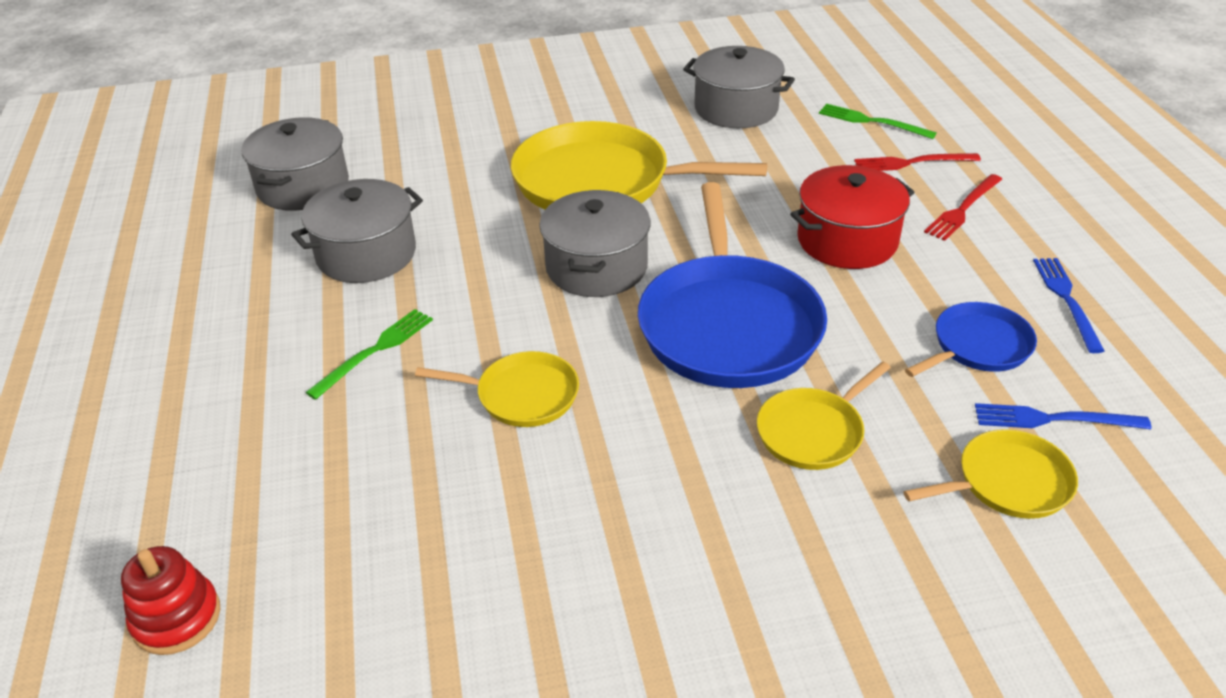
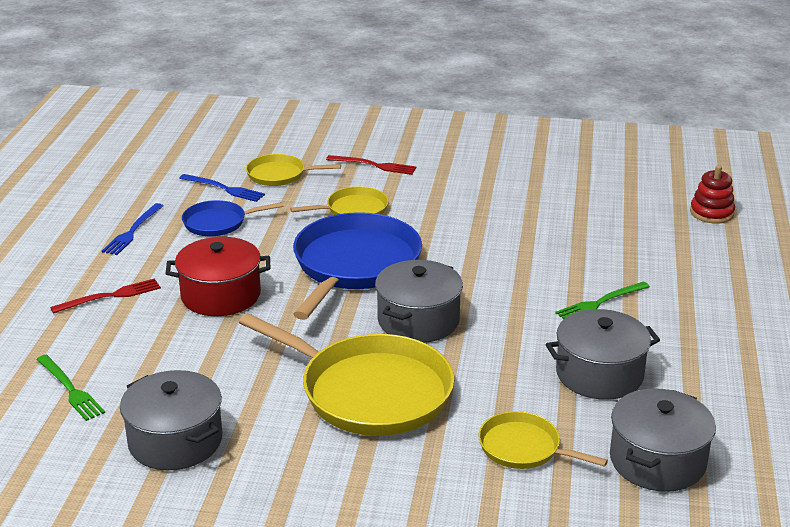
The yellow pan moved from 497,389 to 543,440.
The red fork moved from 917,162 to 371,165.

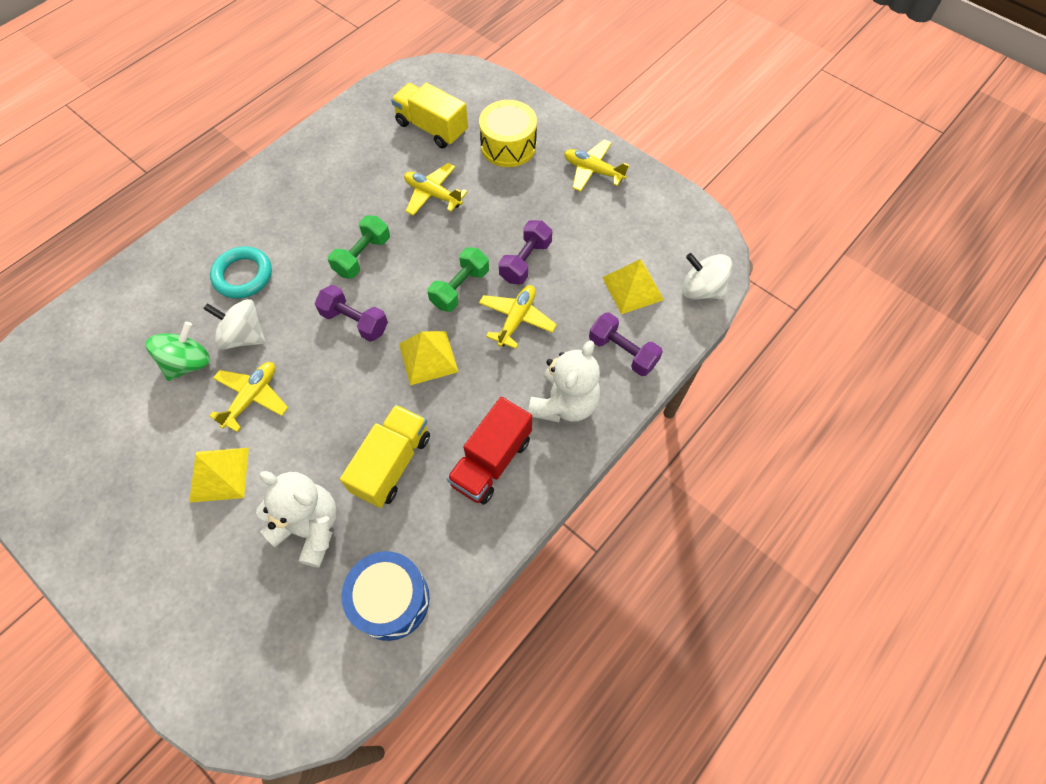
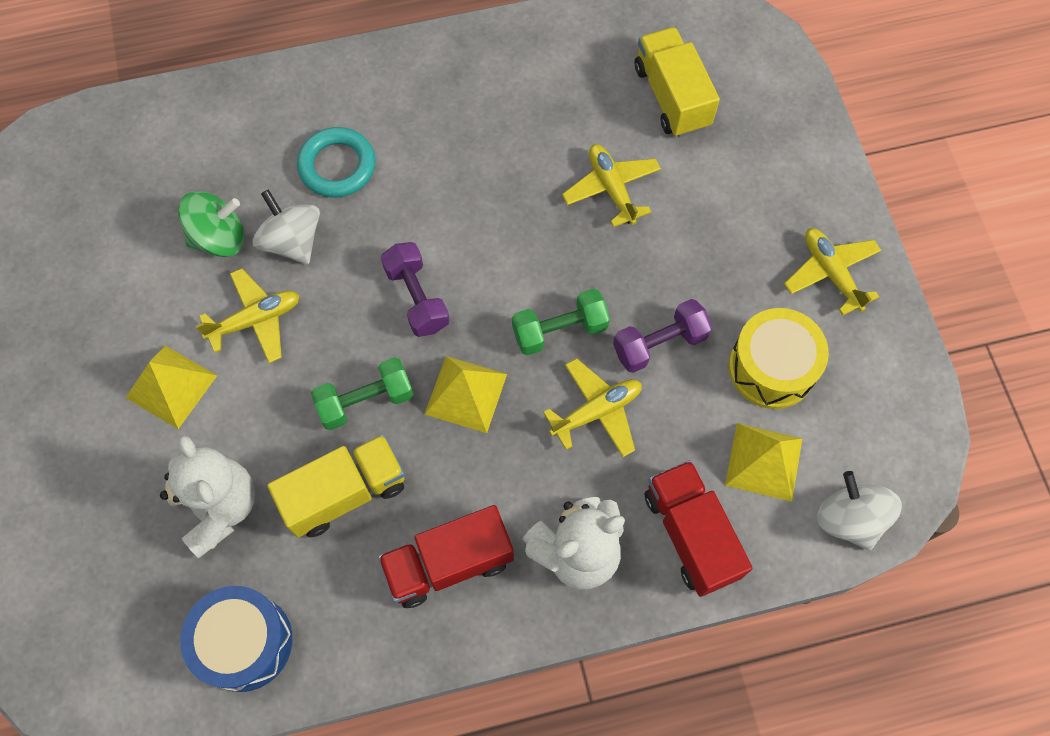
The green dumbbell moved from 359,247 to 362,393.
The yellow drum moved from 508,133 to 779,358.
The purple dumbbell at 626,344 was replaced by the red truck at 699,528.

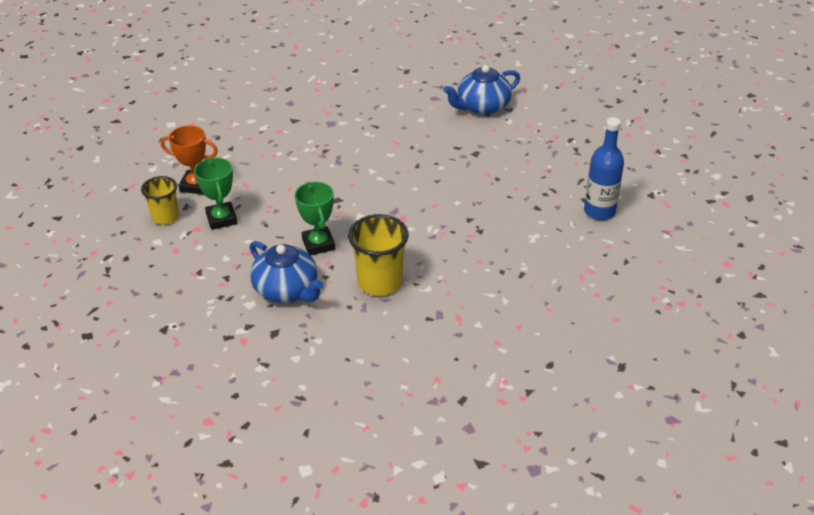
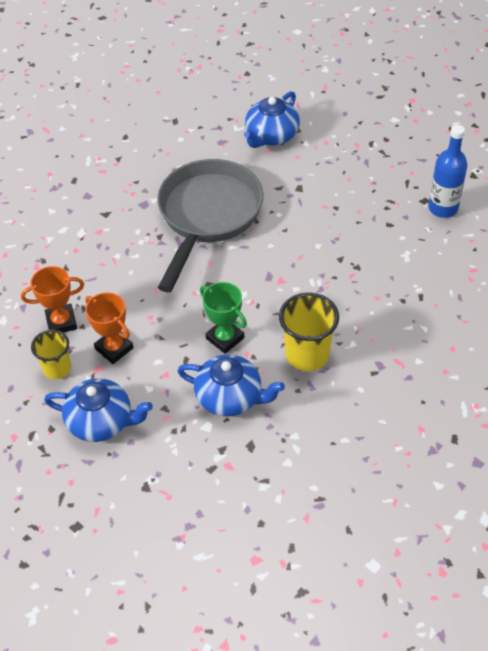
The blue teapot at 98,410 appeared.
The grey pan at 210,225 appeared.
The green trophy at 215,194 became the orange trophy at 109,328.

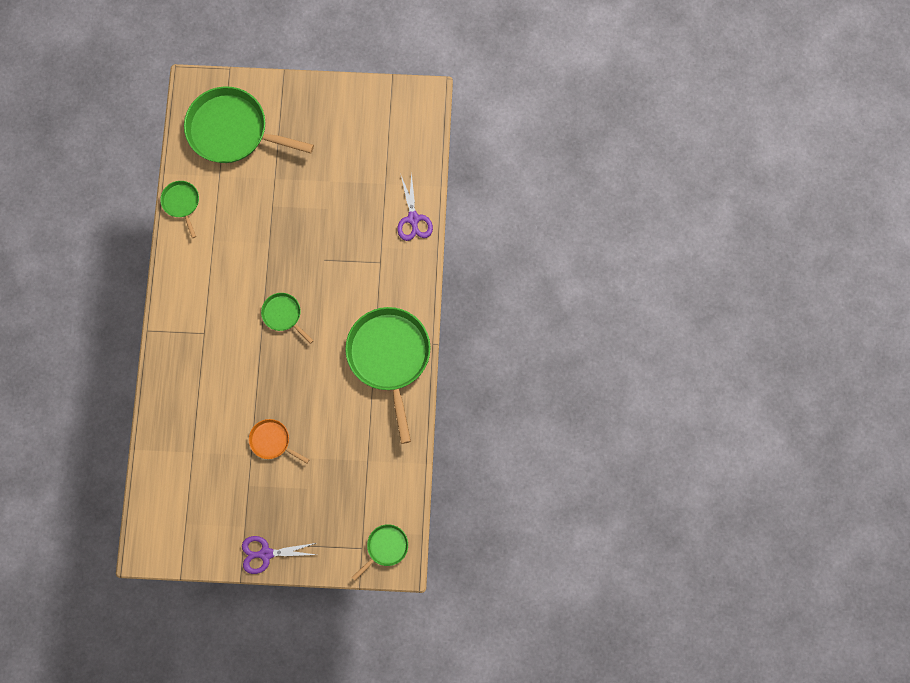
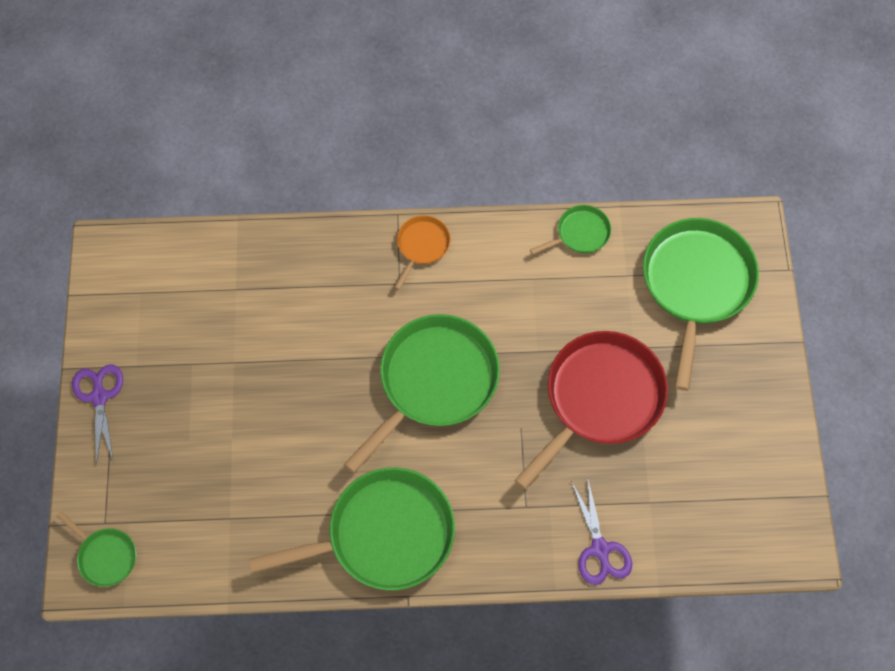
The red pan at 591,410 appeared.
The orange pan moved from 279,441 to 422,252.
The purple scissors at 415,206 turned 90 degrees counterclockwise.
The green pan at 287,318 changed to 2.13 times the size.

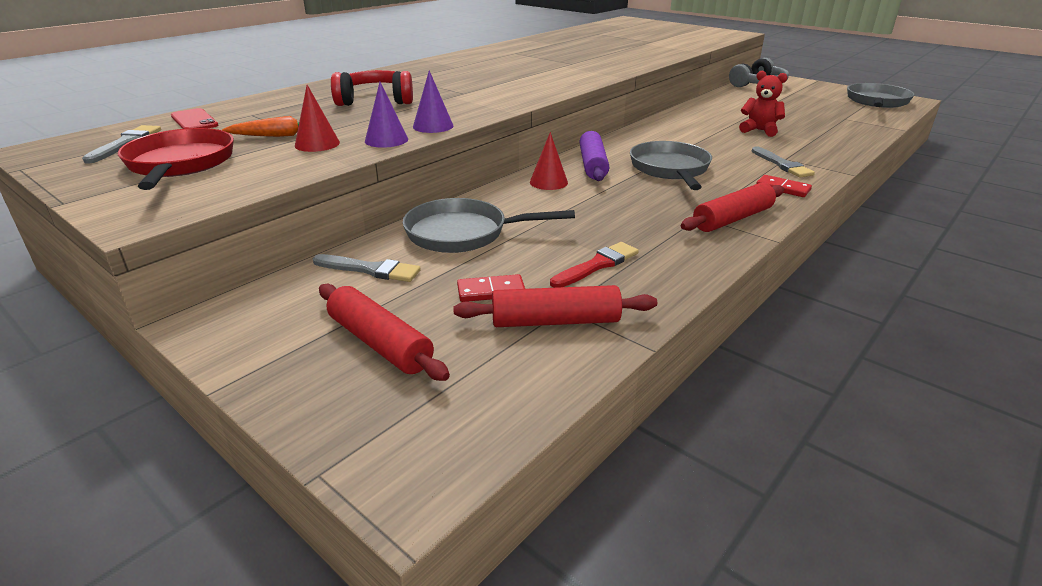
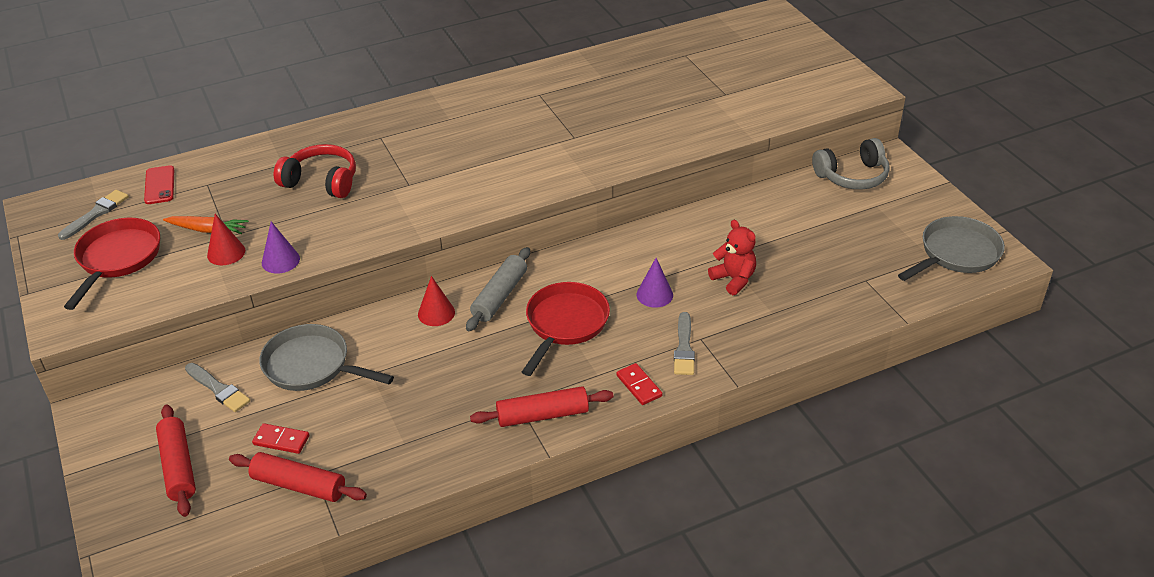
The red brush at 594,265 disappeared.
The purple cone moved from 433,101 to 655,283.
The purple rolling pin at 594,156 became the grey rolling pin at 498,289.
The grey pan at 671,165 became the red pan at 566,329.

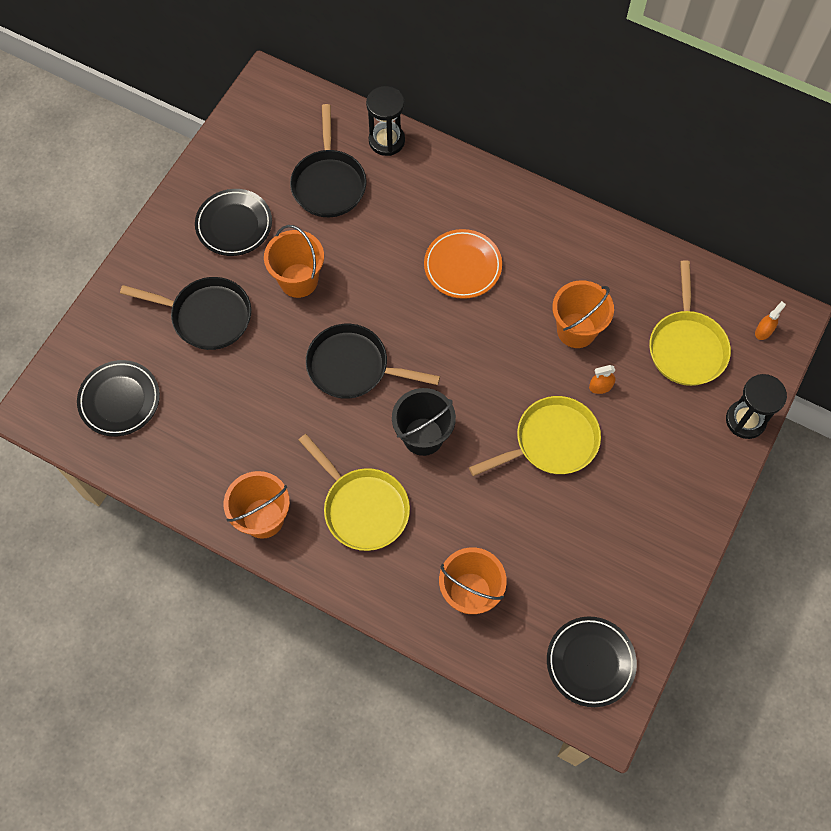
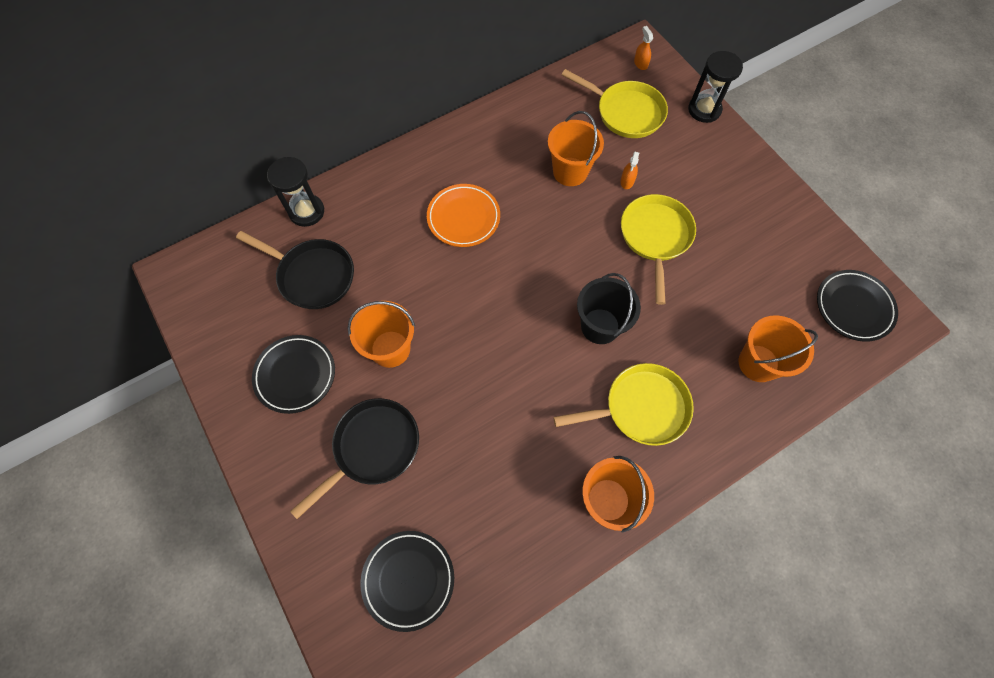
The black pan at 373,361 disappeared.

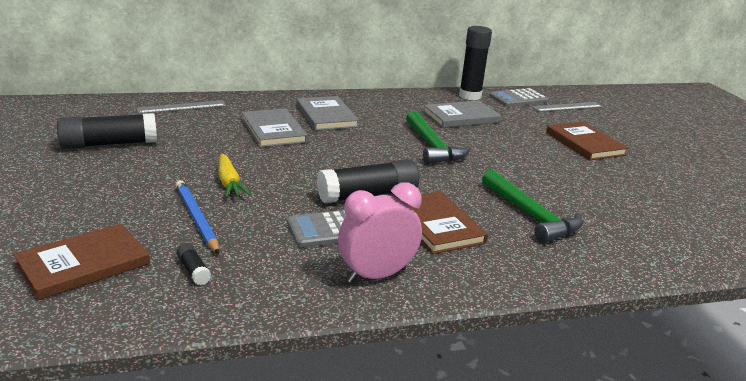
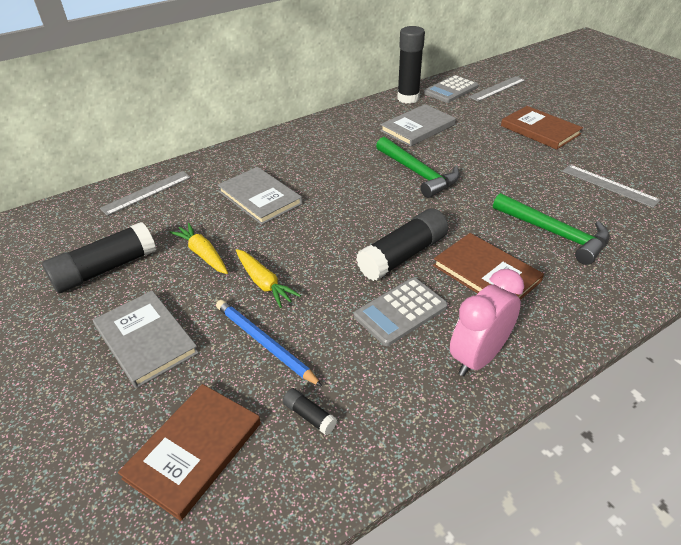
The yellow carrot at 199,248 appeared.
The grey ruler at 611,186 appeared.
The grey book moved from 327,113 to 146,339.

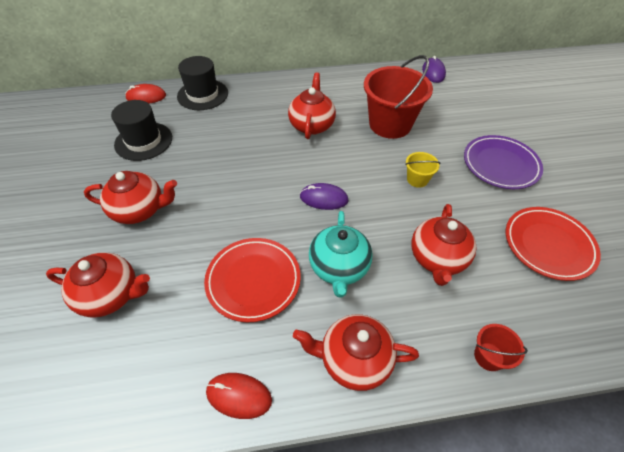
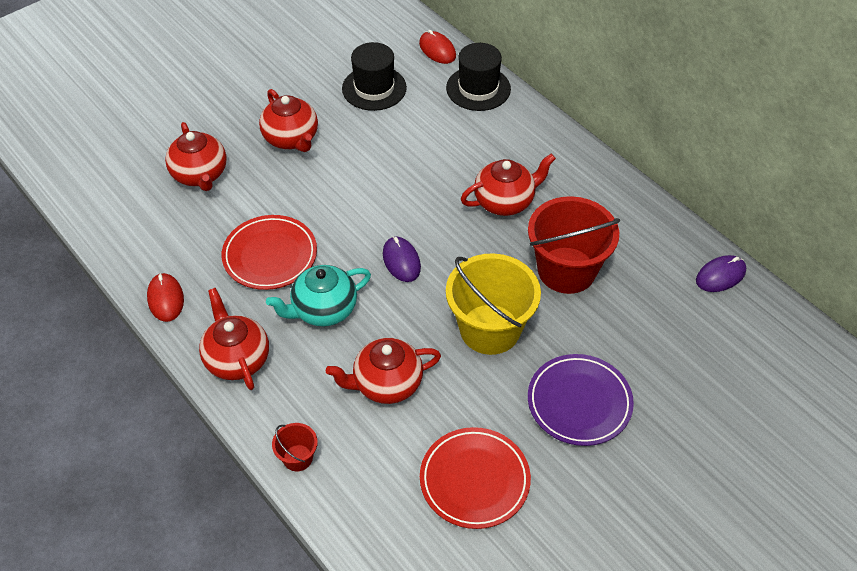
The yellow bucket at 423,170 changed to 2.22 times the size.

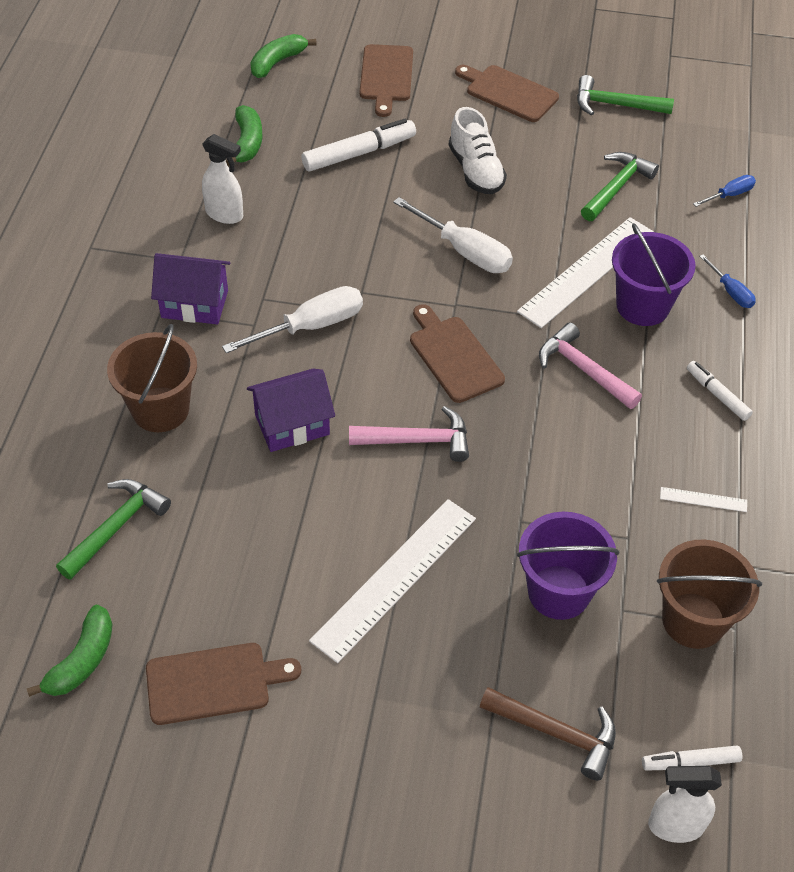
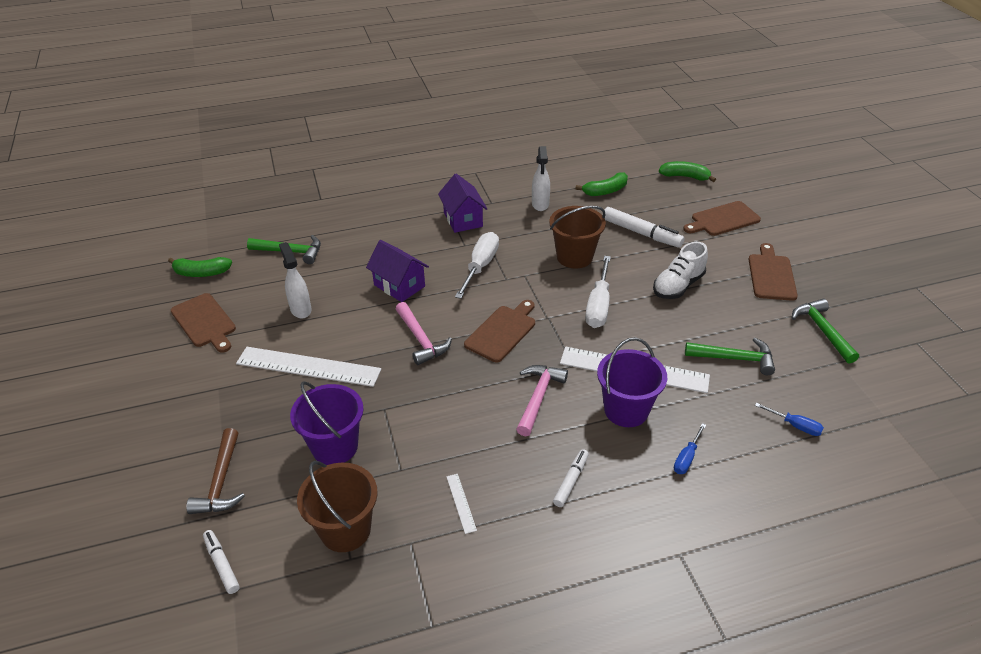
The brown bucket moved from 152,378 to 577,237.
The white spray bottle moved from 685,804 to 295,280.
The white screwdriver at 292,319 turned 105 degrees counterclockwise.

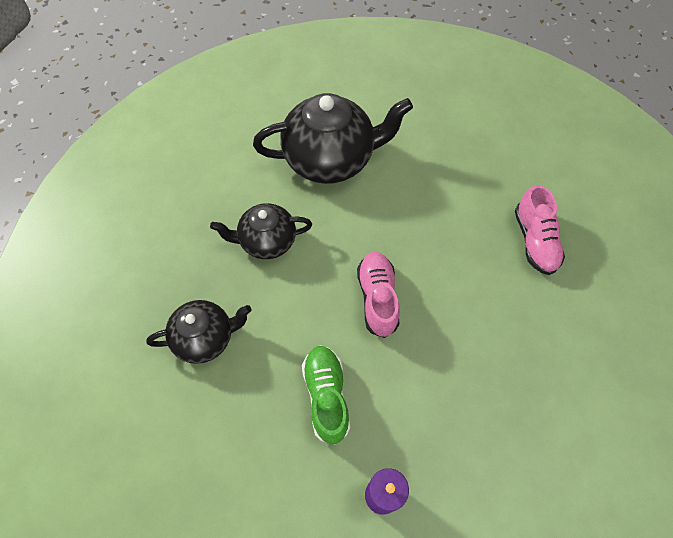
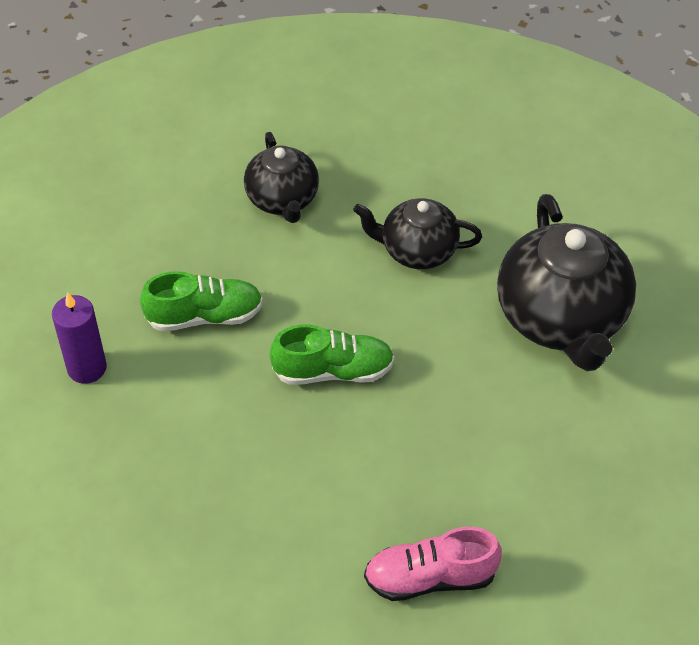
The pink shoe at 378,295 became the green shoe at 332,355.
The black teapot at 261,231 turned 75 degrees counterclockwise.

